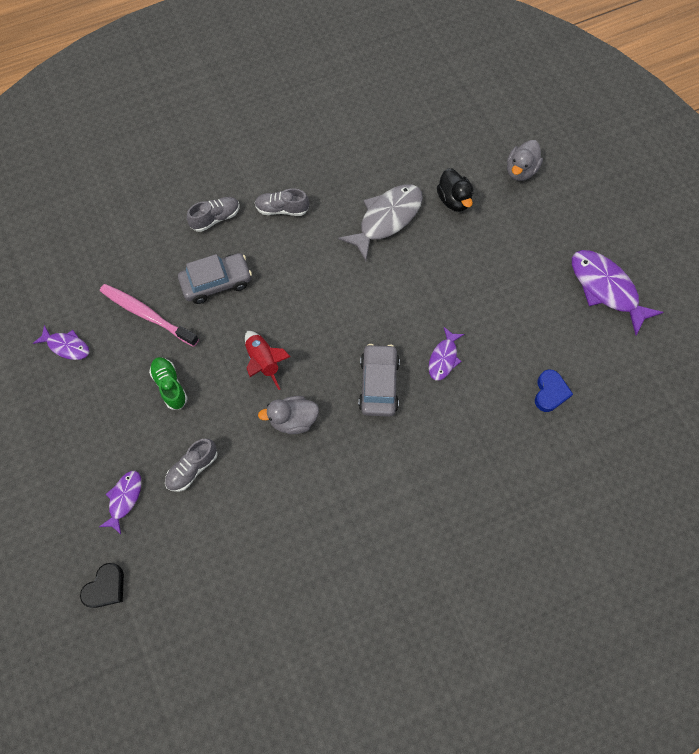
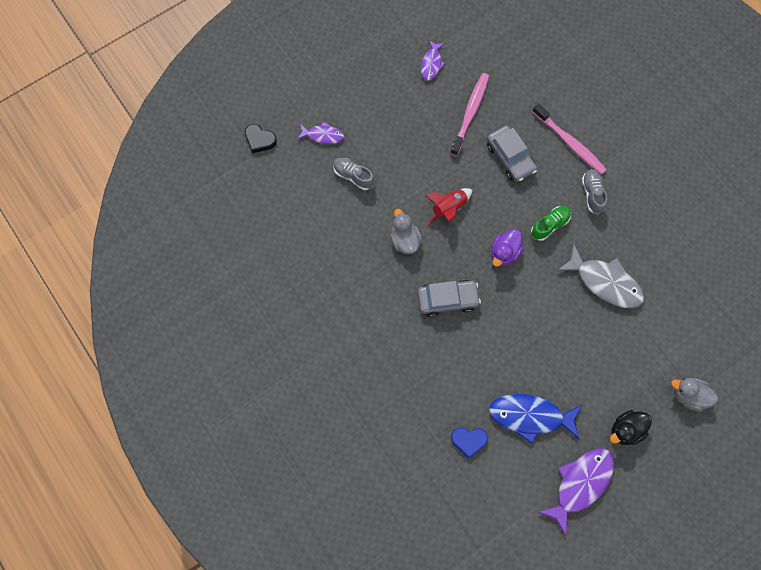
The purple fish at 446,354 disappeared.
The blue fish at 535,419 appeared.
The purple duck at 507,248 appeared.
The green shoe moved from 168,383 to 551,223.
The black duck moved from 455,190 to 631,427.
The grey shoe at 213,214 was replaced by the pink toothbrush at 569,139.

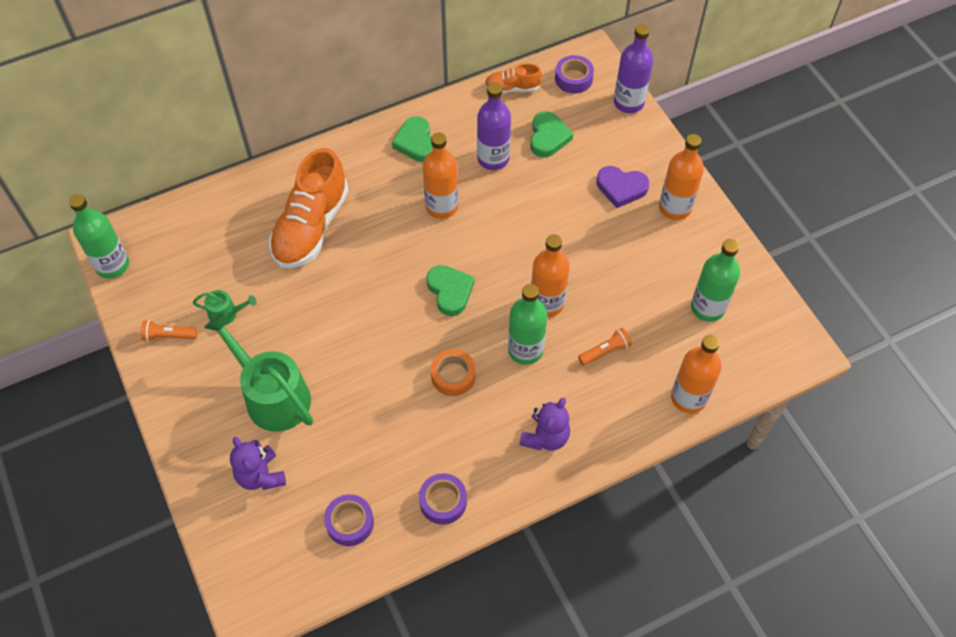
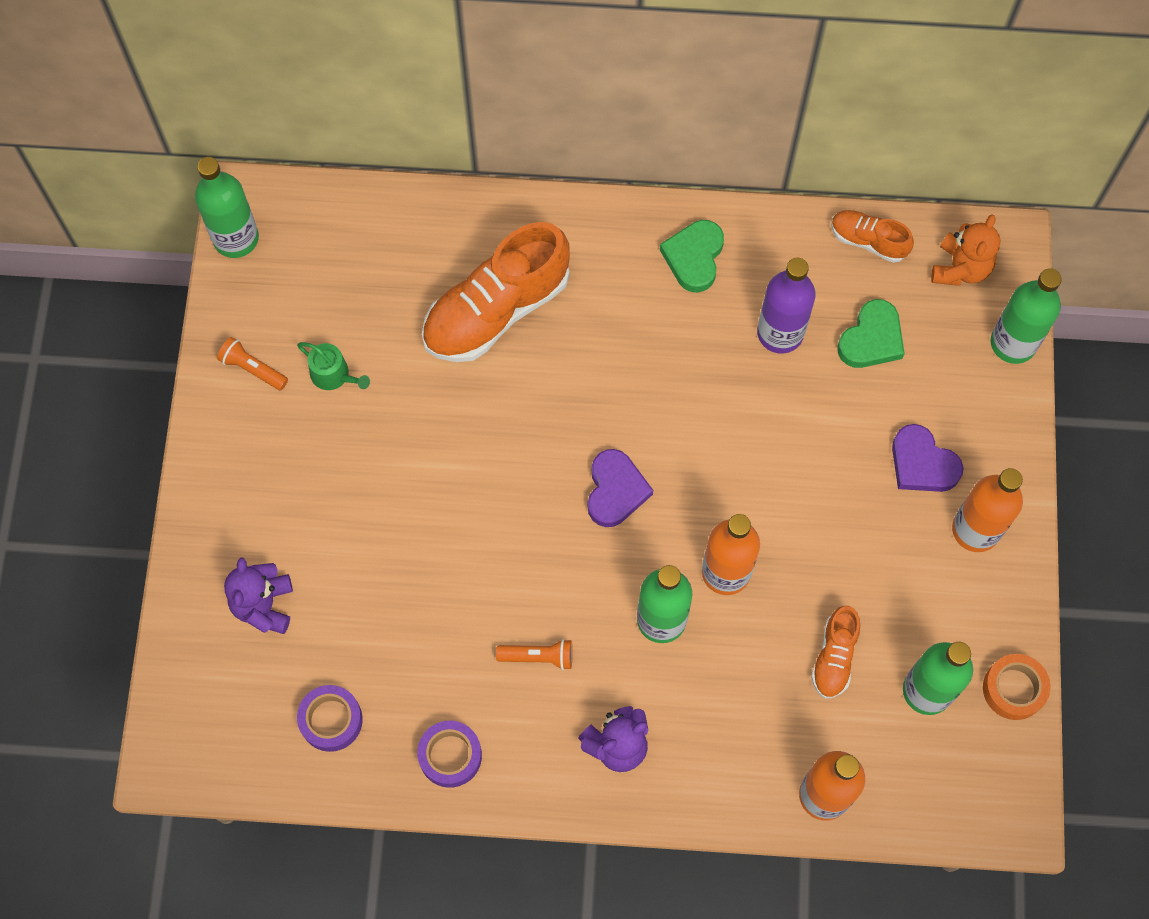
The green watering can at 258,372 disappeared.
The orange bottle at 441,175 disappeared.
The orange shoe at 835,652 appeared.
The orange tape moved from 453,372 to 1017,687.
The orange flashlight moved from 605,346 to 534,654.
The purple tape at 574,74 was replaced by the orange teddy bear at 966,250.
The green heart at 450,290 became the purple heart at 620,488.
The purple bottle at 633,68 became the green bottle at 1026,316.

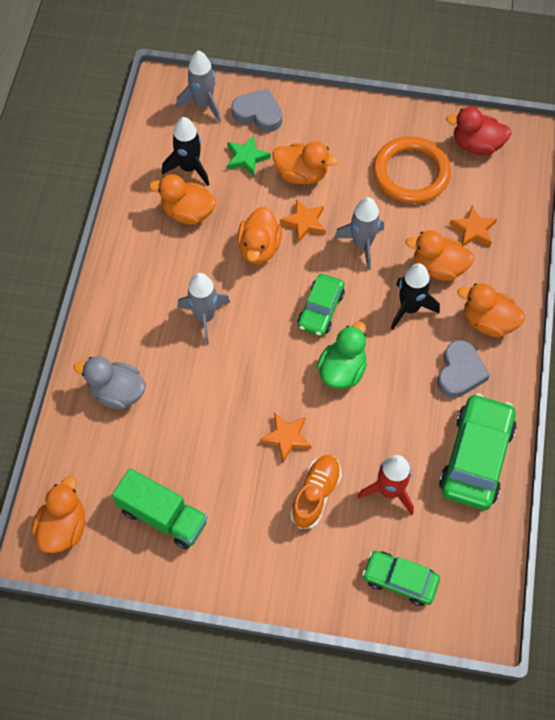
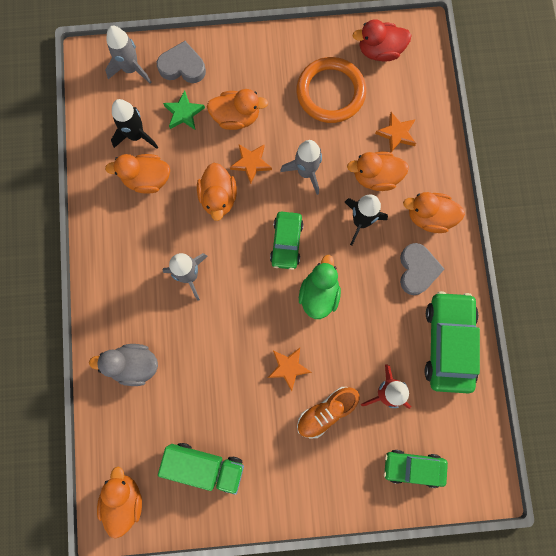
The orange shoe at 316,492 turned 135 degrees counterclockwise.

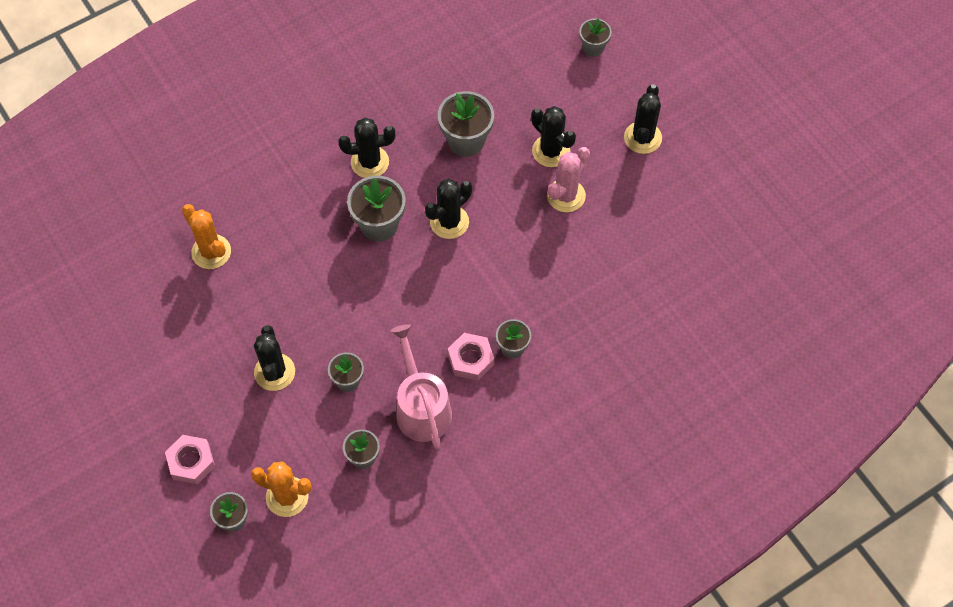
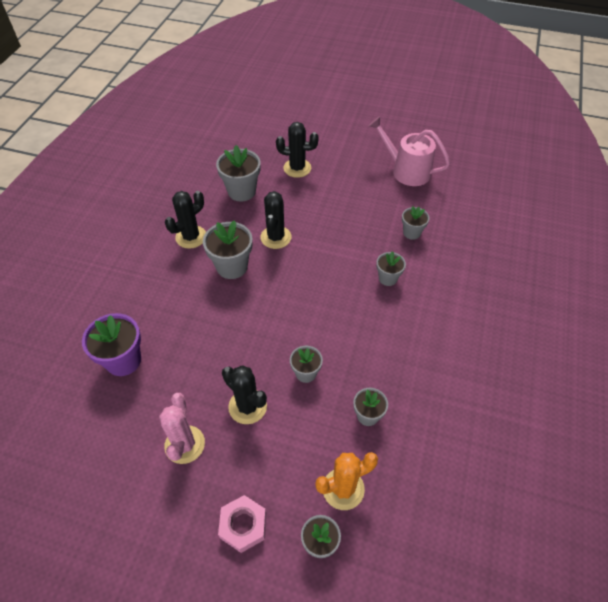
The pink nut at 471,357 disappeared.
The black cactus at 643,119 disappeared.
The pink watering can moved from 421,386 to 409,151.
The pink cactus moved from 568,179 to 182,428.
The grey flower pot moved from 595,37 to 415,223.
The orange cactus at 206,236 was replaced by the purple flower pot at 111,344.

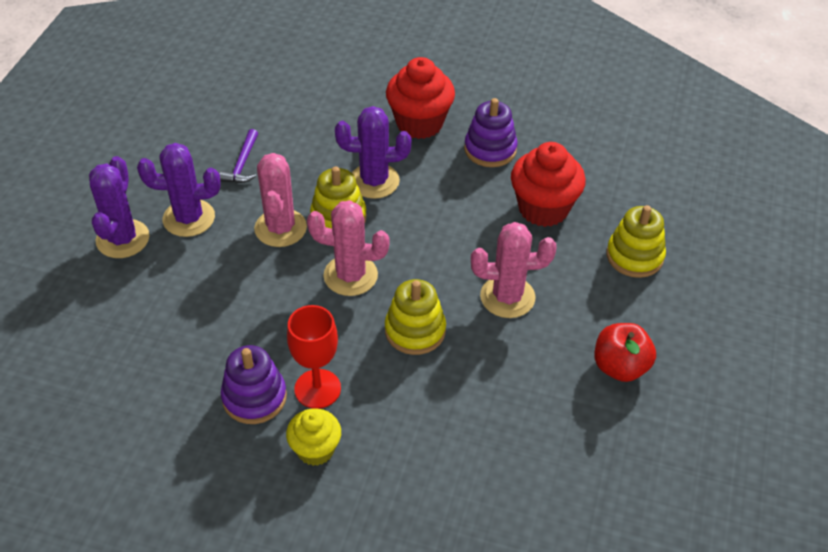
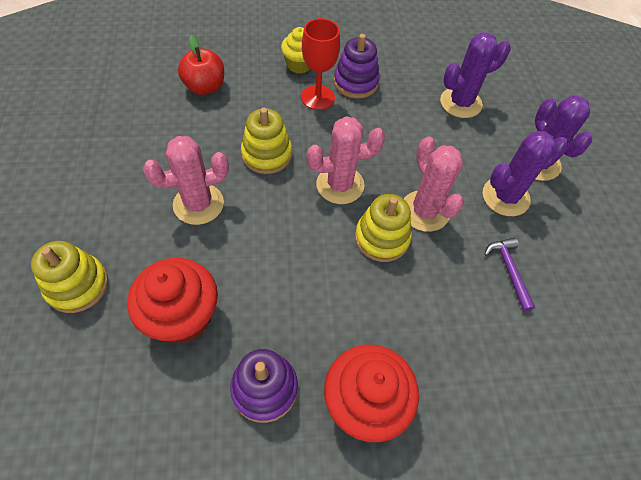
The purple cactus moved from 373,152 to 475,75.
The red apple moved from 625,352 to 201,65.

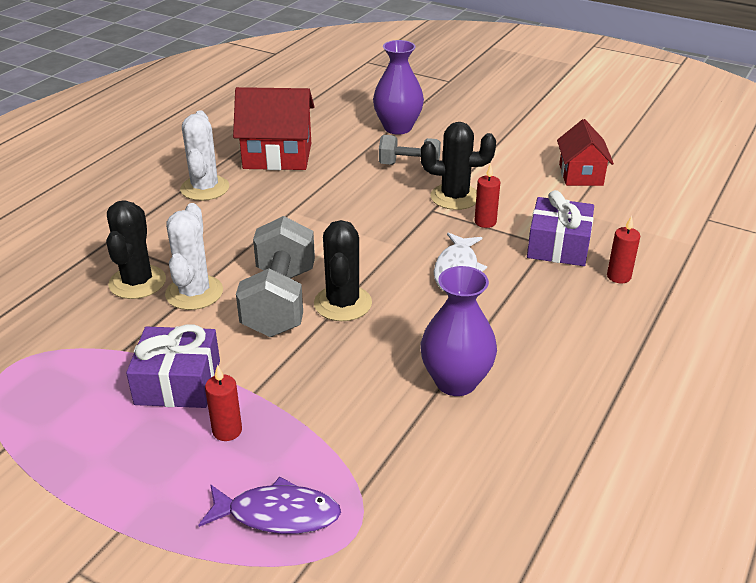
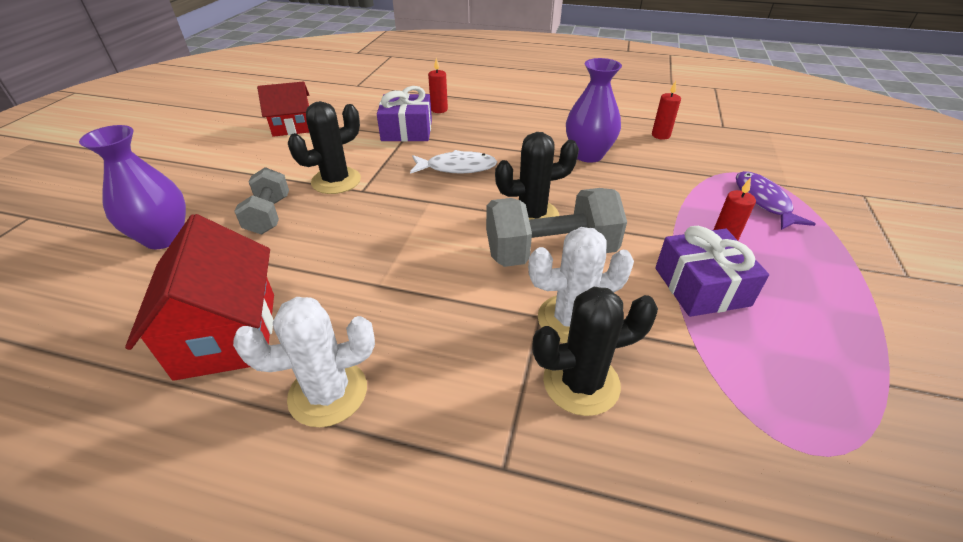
The red candle moved from 487,196 to 666,110.
The black cactus at 458,166 turned 60 degrees clockwise.

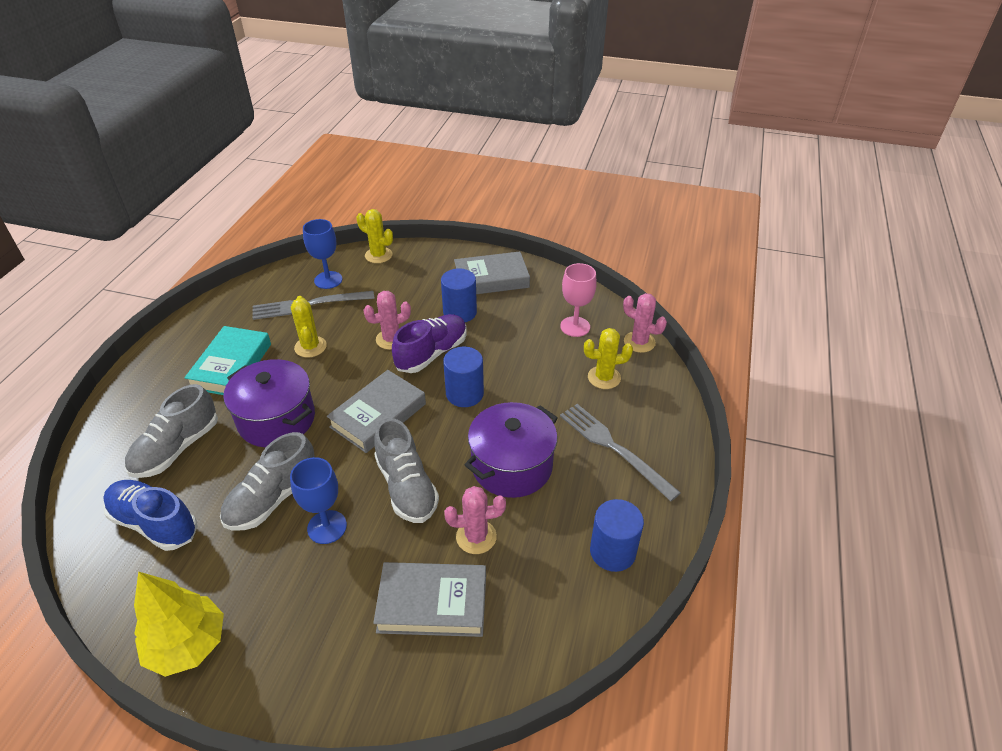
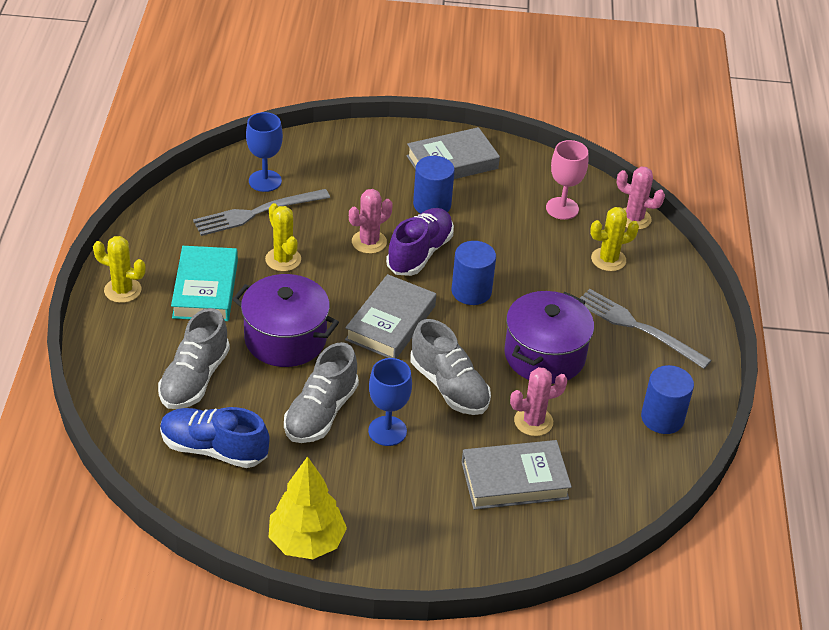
The yellow cactus moved from 374,236 to 119,269.

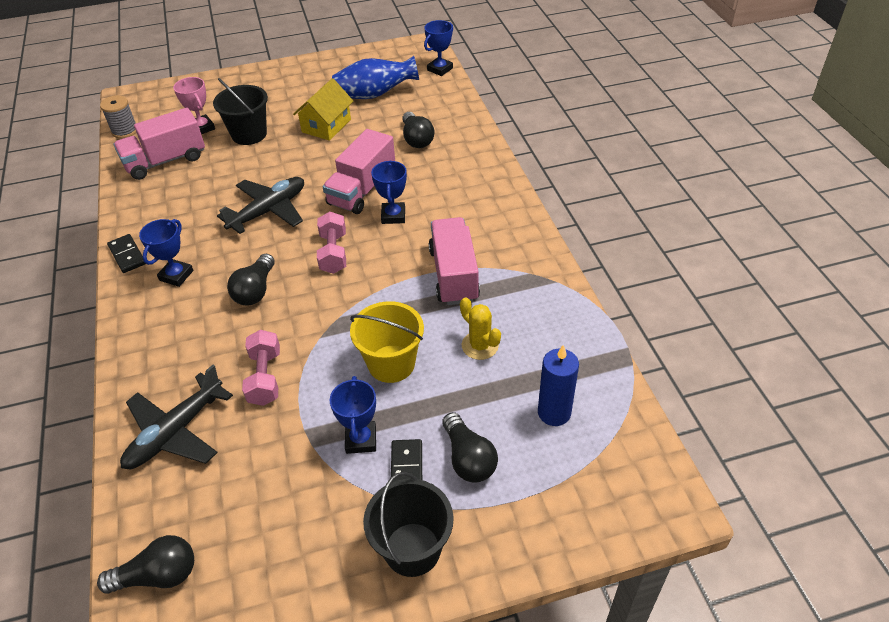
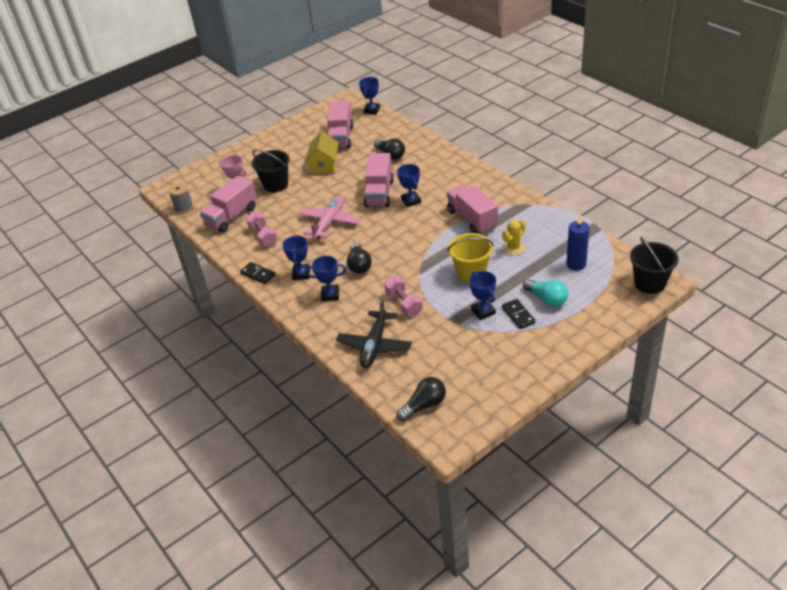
The blue trophy at 326,279 appeared.
The pink dumbbell moved from 331,243 to 262,229.
The black bucket moved from 408,524 to 654,265.
The blue vase at 375,77 was replaced by the pink truck at 340,124.
The black plane at 260,205 became the pink plane at 329,217.
The black light bulb at 470,447 became the turquoise light bulb at 545,293.
The yellow cactus at 480,328 turned 75 degrees counterclockwise.

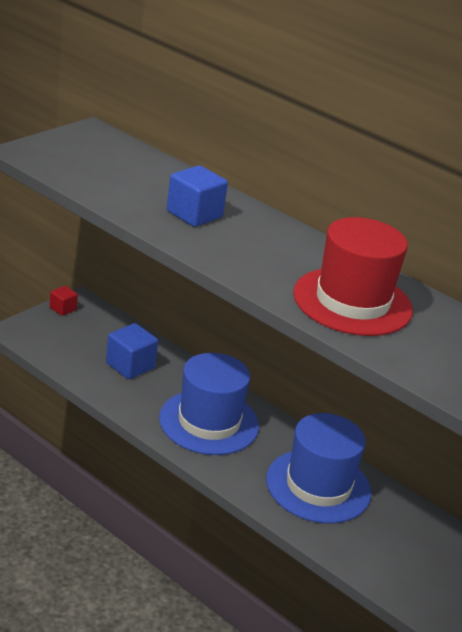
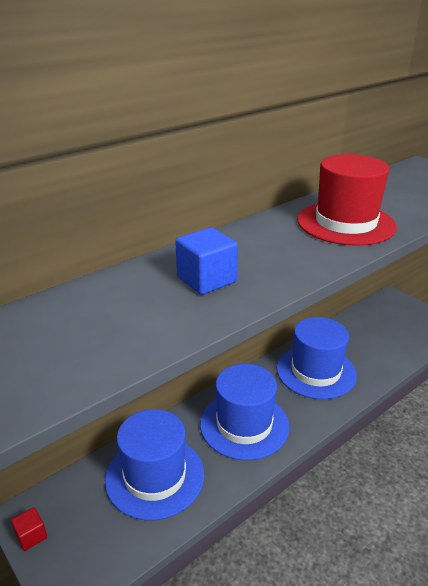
The blue cube at 132,351 was replaced by the blue hat at 154,464.

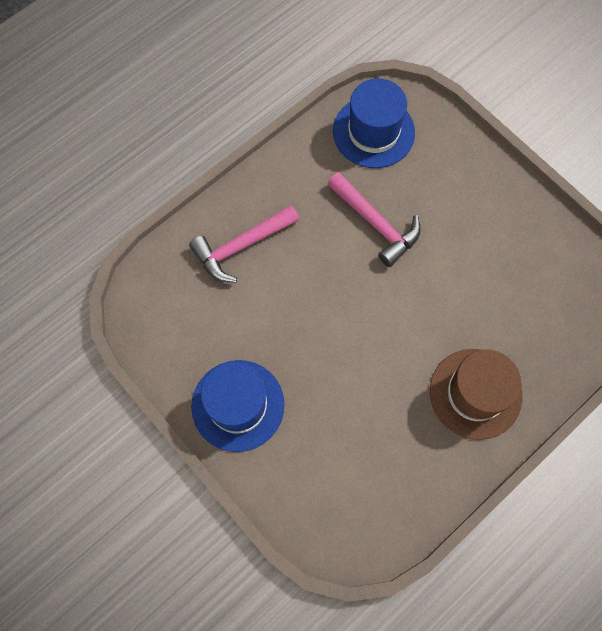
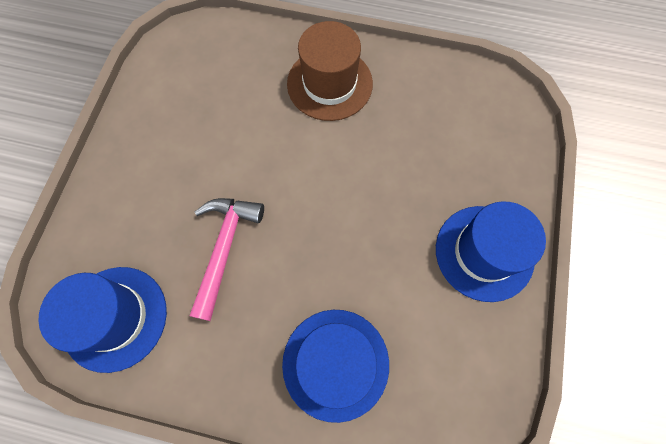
The pink hammer at 244,244 was replaced by the blue hat at 335,366.

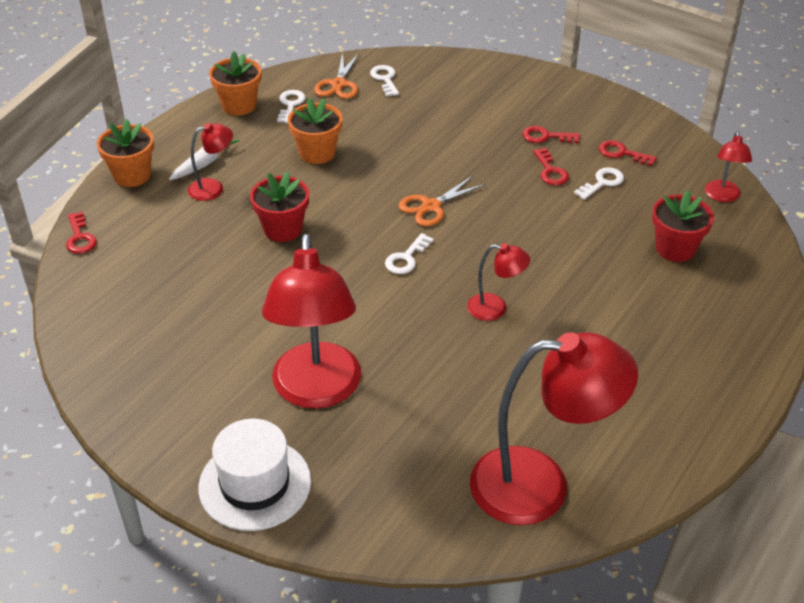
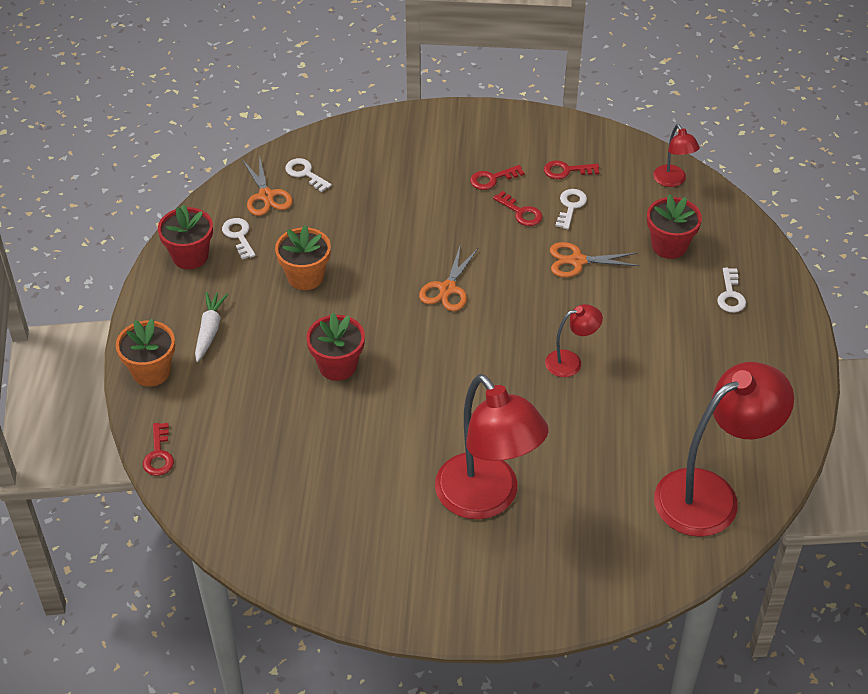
The red lamp at 210,162 disappeared.
The white hat at 254,475 disappeared.
The orange scissors at 595,260 appeared.
The white key moved from 409,253 to 731,290.
The orange flower pot at 235,83 became the red flower pot at 185,236.
The red key at 81,232 turned 45 degrees clockwise.

